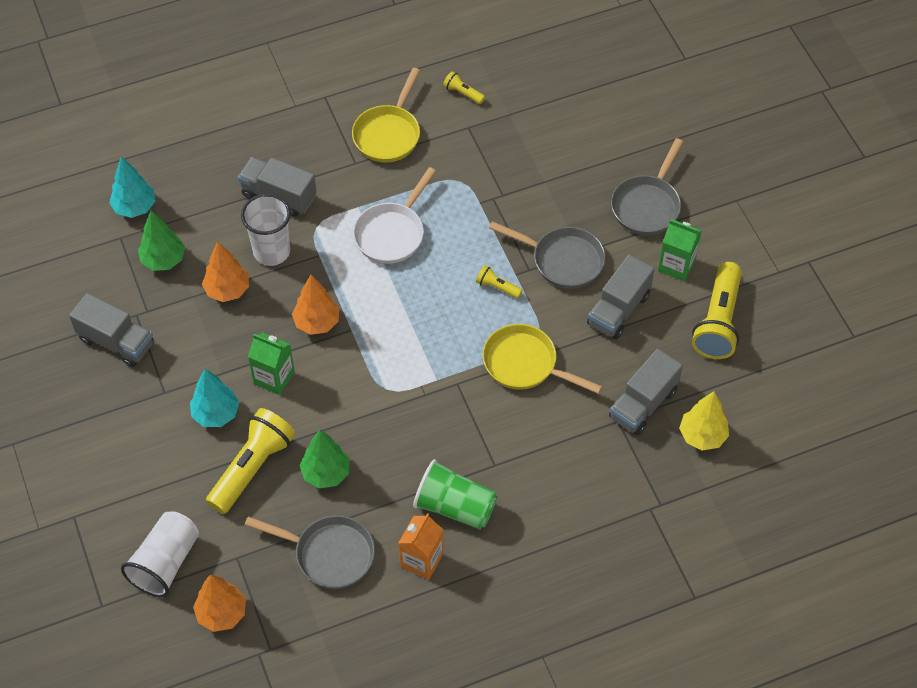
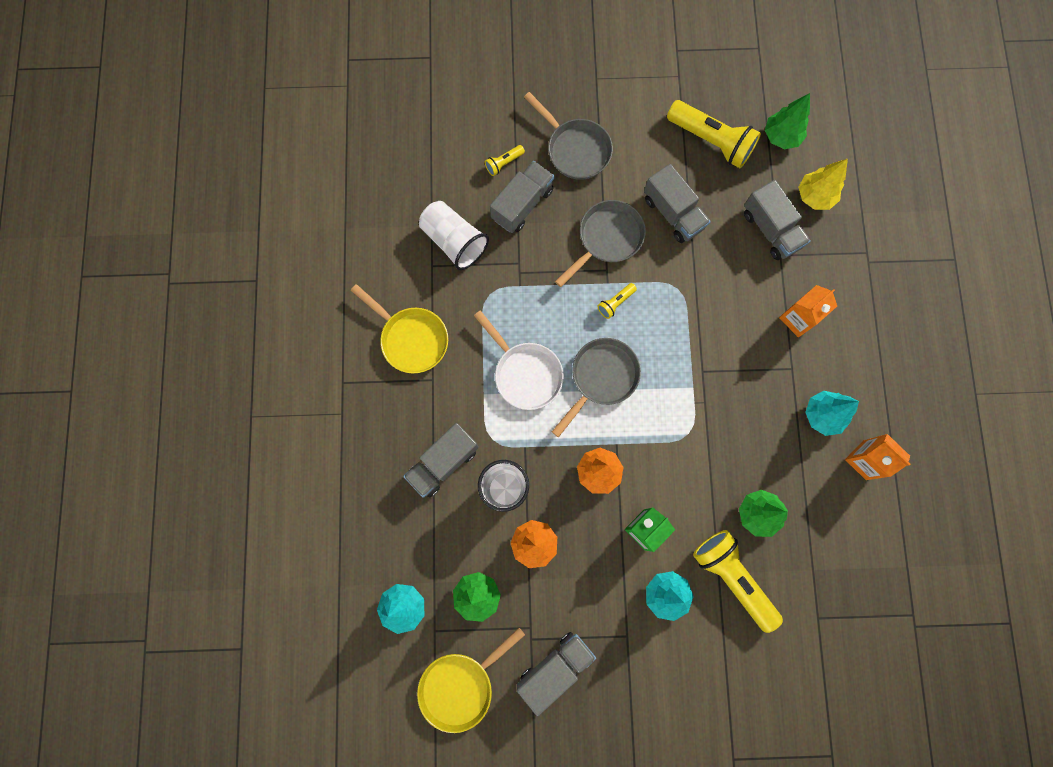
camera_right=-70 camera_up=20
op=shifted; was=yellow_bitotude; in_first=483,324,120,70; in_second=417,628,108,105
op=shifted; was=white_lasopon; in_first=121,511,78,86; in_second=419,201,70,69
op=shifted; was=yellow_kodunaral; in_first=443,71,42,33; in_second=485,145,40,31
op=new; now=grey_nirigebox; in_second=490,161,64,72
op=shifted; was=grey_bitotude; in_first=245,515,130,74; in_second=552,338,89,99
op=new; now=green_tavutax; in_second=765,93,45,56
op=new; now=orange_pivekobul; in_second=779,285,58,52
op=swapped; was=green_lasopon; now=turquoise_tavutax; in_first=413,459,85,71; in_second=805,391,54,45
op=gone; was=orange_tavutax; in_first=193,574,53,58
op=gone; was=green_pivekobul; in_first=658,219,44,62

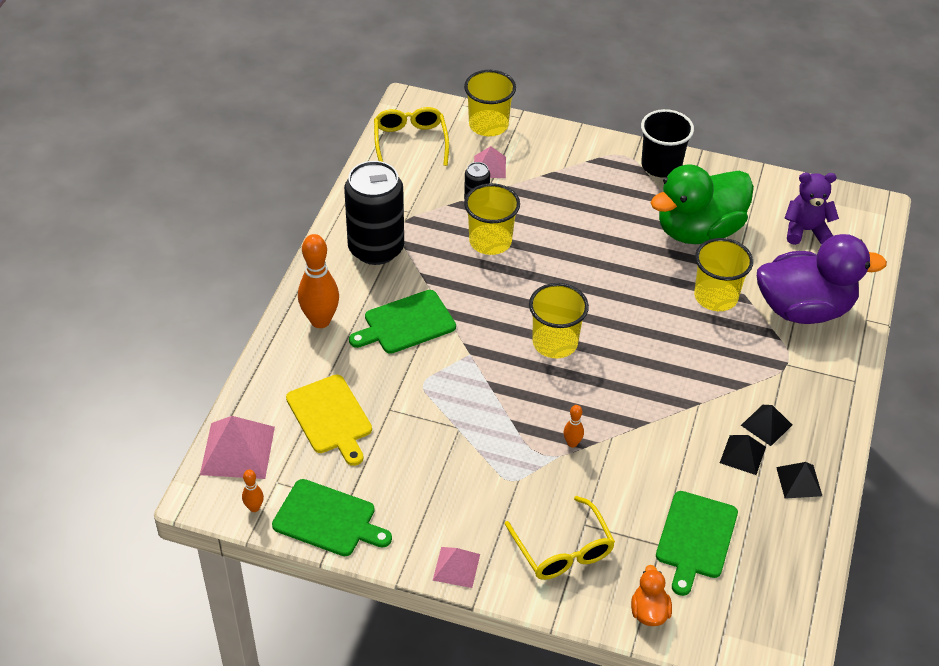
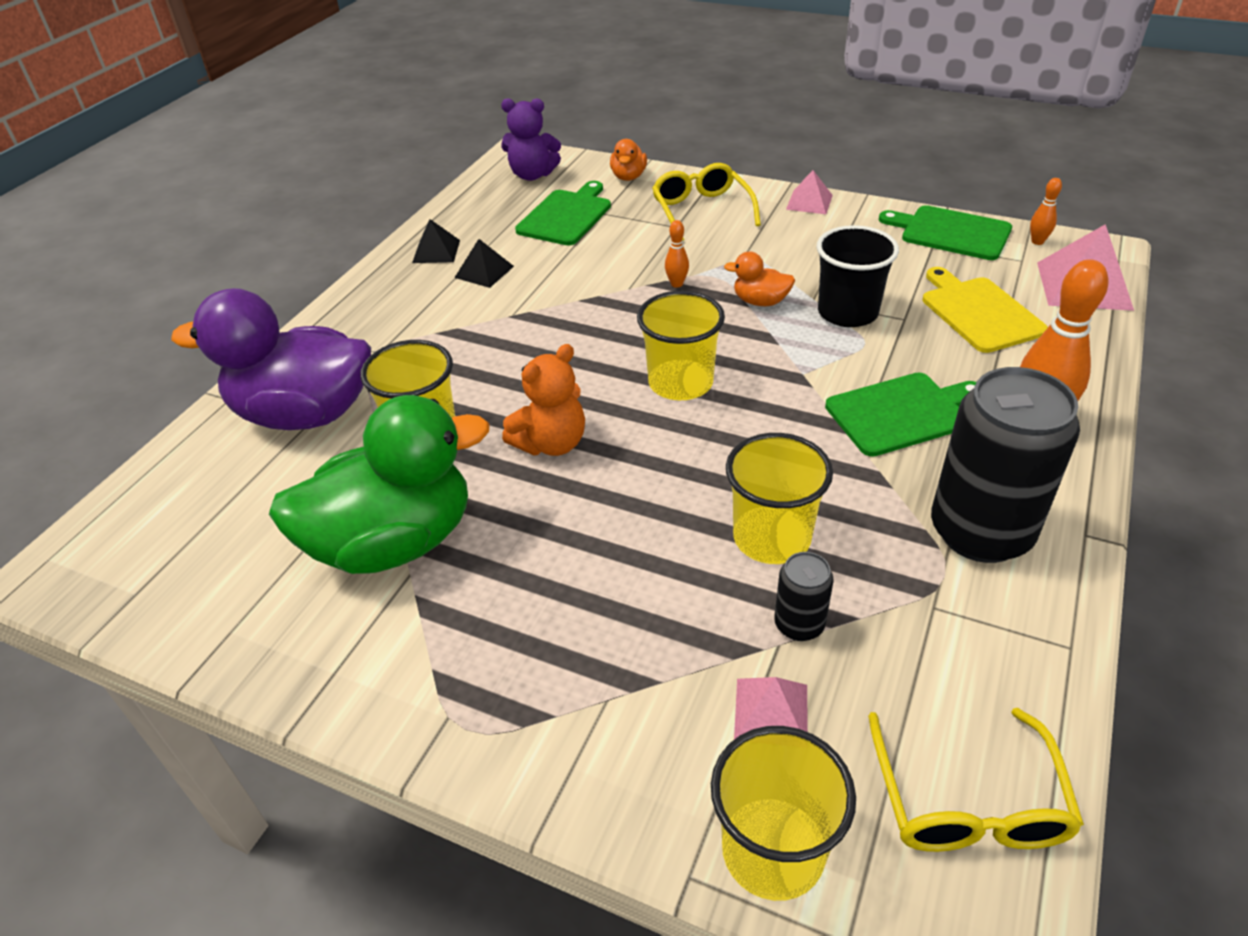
camera_right=-170 camera_up=-5
op=shifted; was=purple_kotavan; in_first=785,173,54,72; in_second=501,98,60,83
op=new; now=orange_kotavan; in_second=502,344,83,112
op=new; now=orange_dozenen; in_second=724,252,71,54
op=shifted; was=black_lasopon; in_first=641,109,53,69; in_second=817,225,82,102
op=gone; was=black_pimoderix; in_first=741,405,51,41

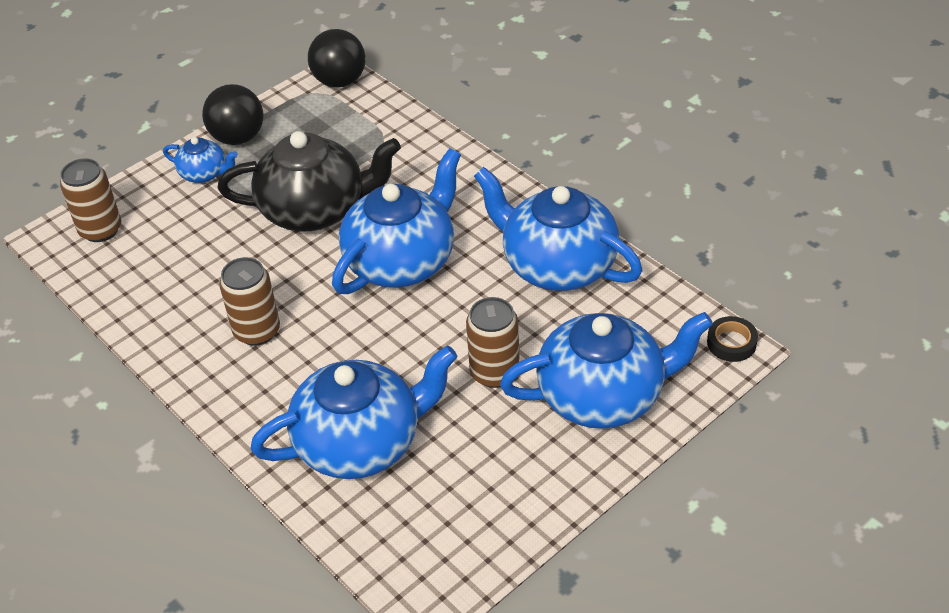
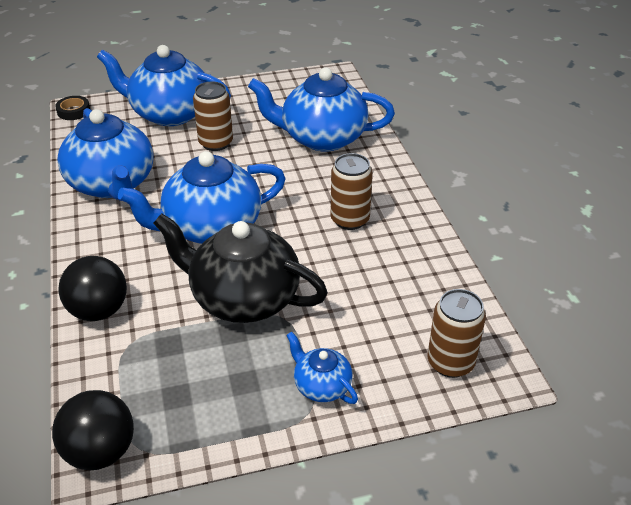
camera_right=-155 camera_up=-5
op=shifted; was=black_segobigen; in_first=202,84,62,61; in_second=58,256,69,65

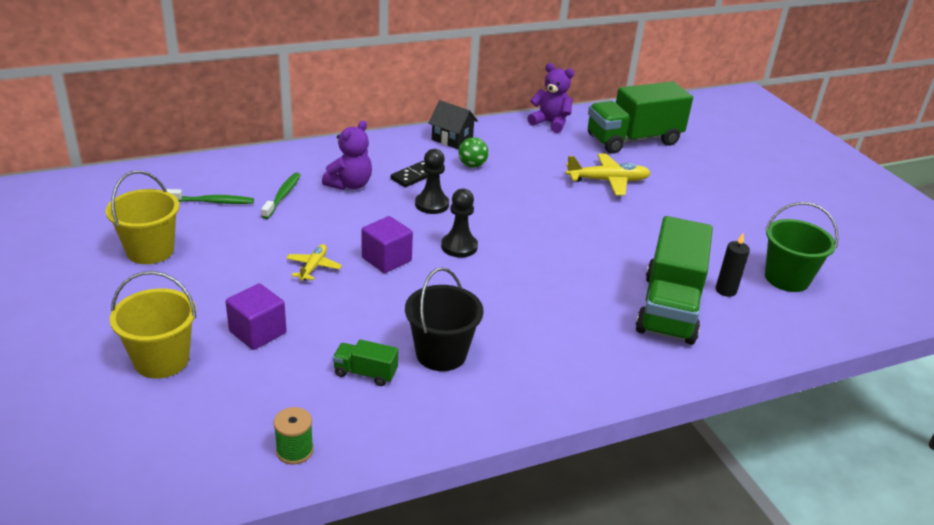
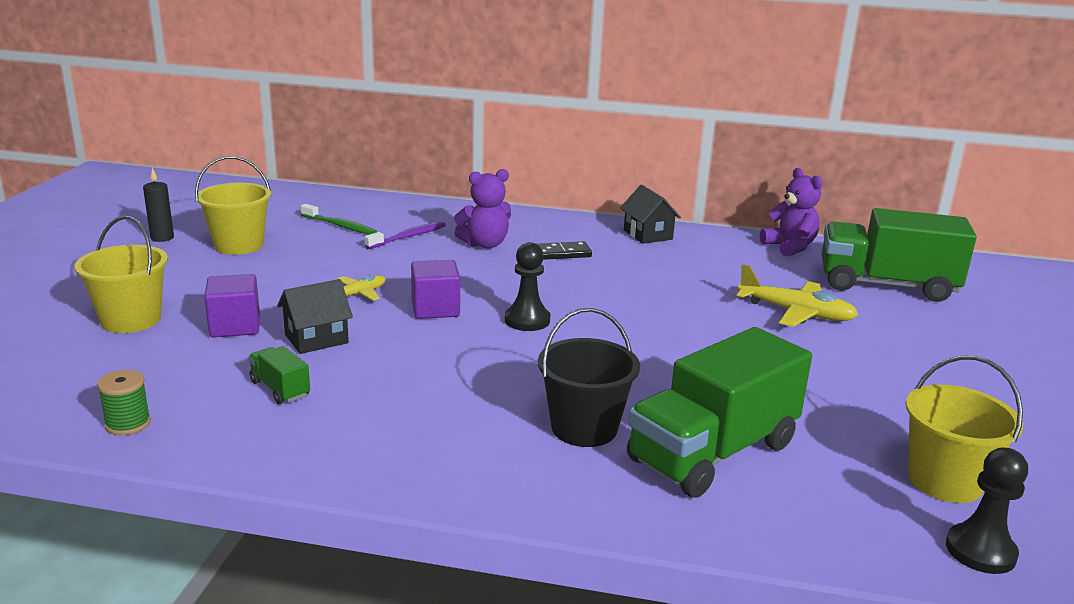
camera_right=35 camera_up=-10
op=shifted; was=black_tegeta; in_first=716,233,34,64; in_second=143,168,31,74
op=new; now=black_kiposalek; in_second=277,279,76,75
op=repainted; was=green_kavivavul; now=purple_kavivavul; in_first=261,172,40,47; in_second=365,222,81,27
op=shifted; was=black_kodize; in_first=405,267,79,104; in_second=538,308,102,139
op=repainted; was=green_kodize; now=yellow_kodize; in_first=765,202,74,90; in_second=906,356,117,147
op=shifted; was=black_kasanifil; in_first=415,149,34,65; in_second=946,448,82,126
op=gone; was=green_segobigen; in_first=458,137,31,31

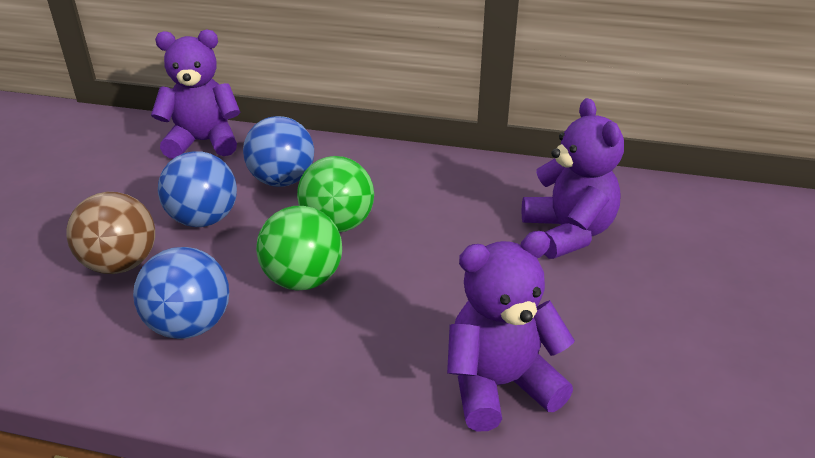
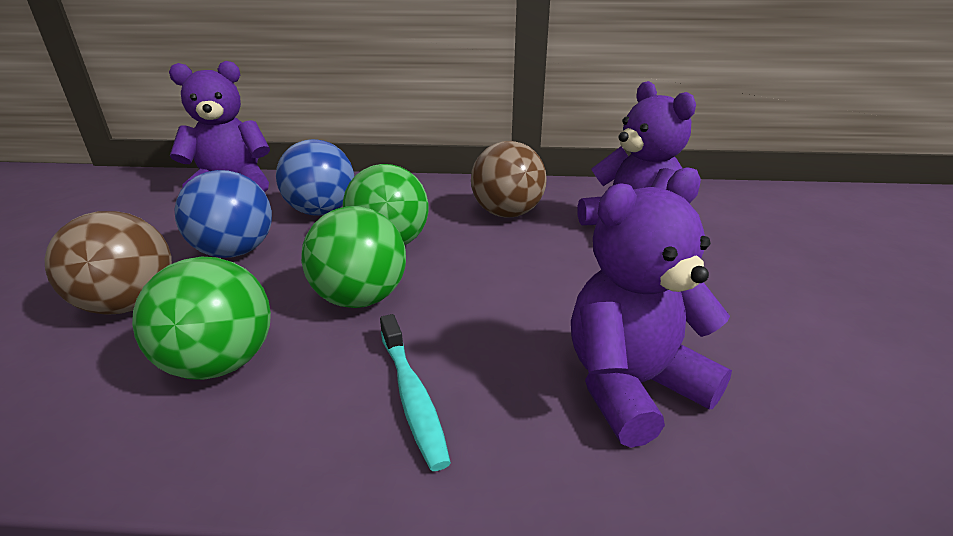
camera_right=-10 camera_up=-5
op=repainted; was=blue_segobigen; now=green_segobigen; in_first=133,247,96,92; in_second=132,257,139,123
op=new; now=turquoise_kavivavul; in_second=380,314,71,157
op=new; now=brown_segobigen; in_second=471,141,76,77

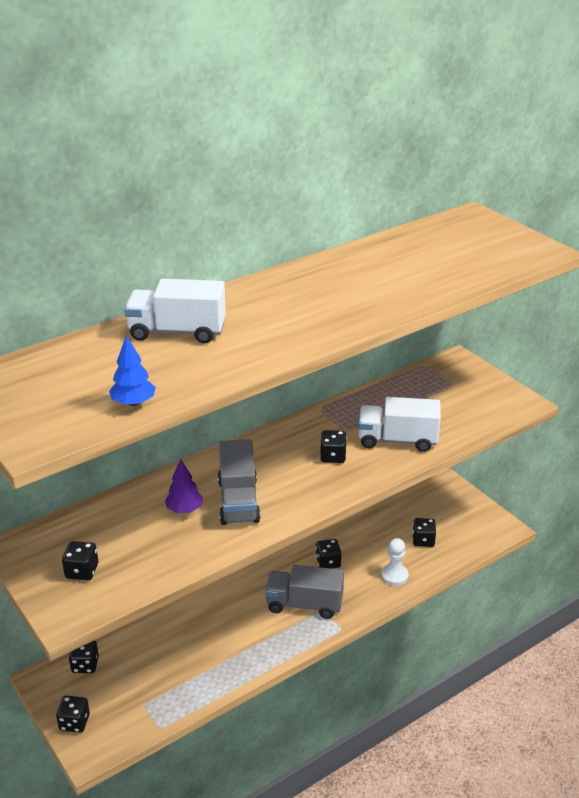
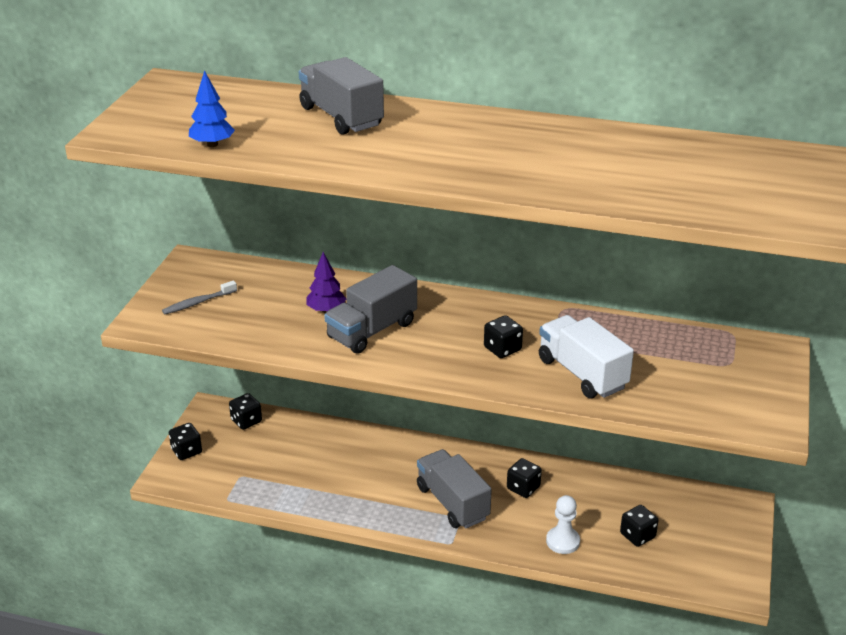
camera_right=50 camera_up=0
op=swapped; was=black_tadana; now=grey_kavivavul; in_first=62,541,36,39; in_second=162,280,75,35
op=repainted; was=white_nirigebox; now=grey_nirigebox; in_first=124,279,102,64; in_second=299,57,85,78

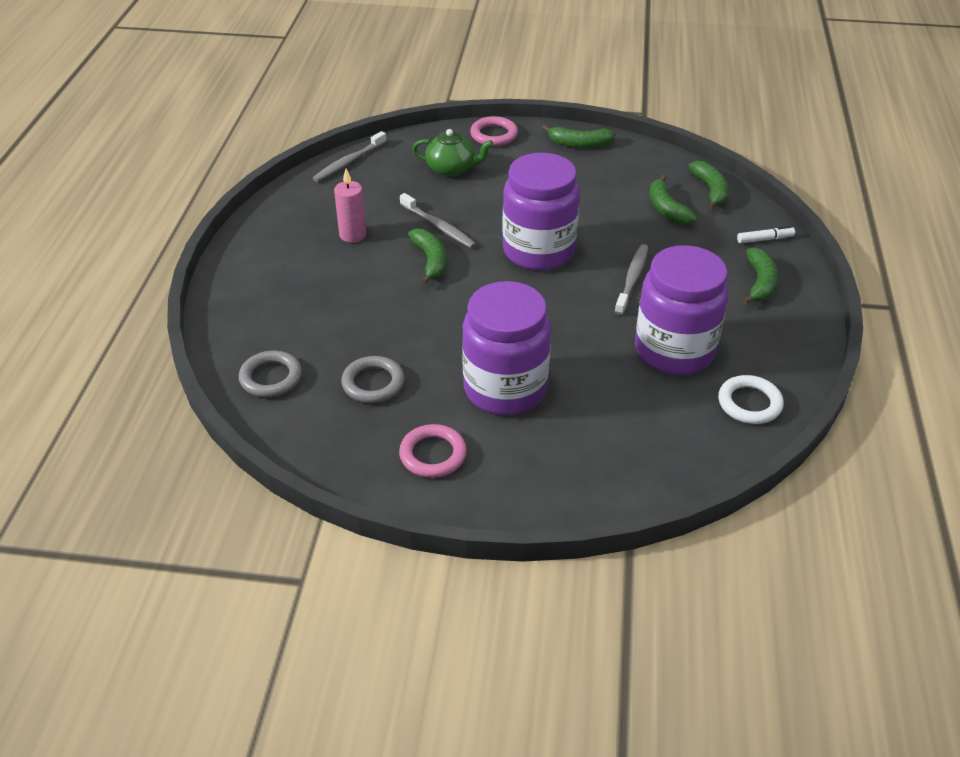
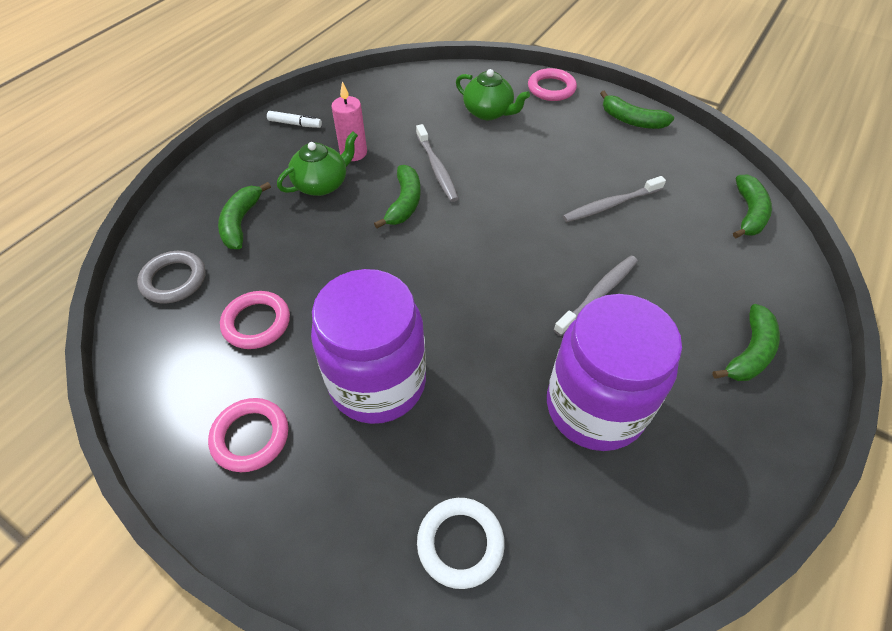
camera_right=25 camera_up=10
op=shifted; was=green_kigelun; in_first=650,175,47,49; in_second=218,182,53,67
op=repainted; was=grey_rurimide; now=pink_rurimide; in_first=341,356,64,47; in_second=220,291,70,58
op=shifted; was=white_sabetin; in_first=737,226,58,17; in_second=267,111,55,17
op=new; now=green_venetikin; in_second=277,131,81,65
op=shifted; was=white_rurimide; in_first=718,375,66,49; in_second=417,498,88,91
op=shifted; was=grey_kavivavul; in_first=313,131,73,51; in_second=563,176,103,46
op=gone; was=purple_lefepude; in_first=502,153,78,118

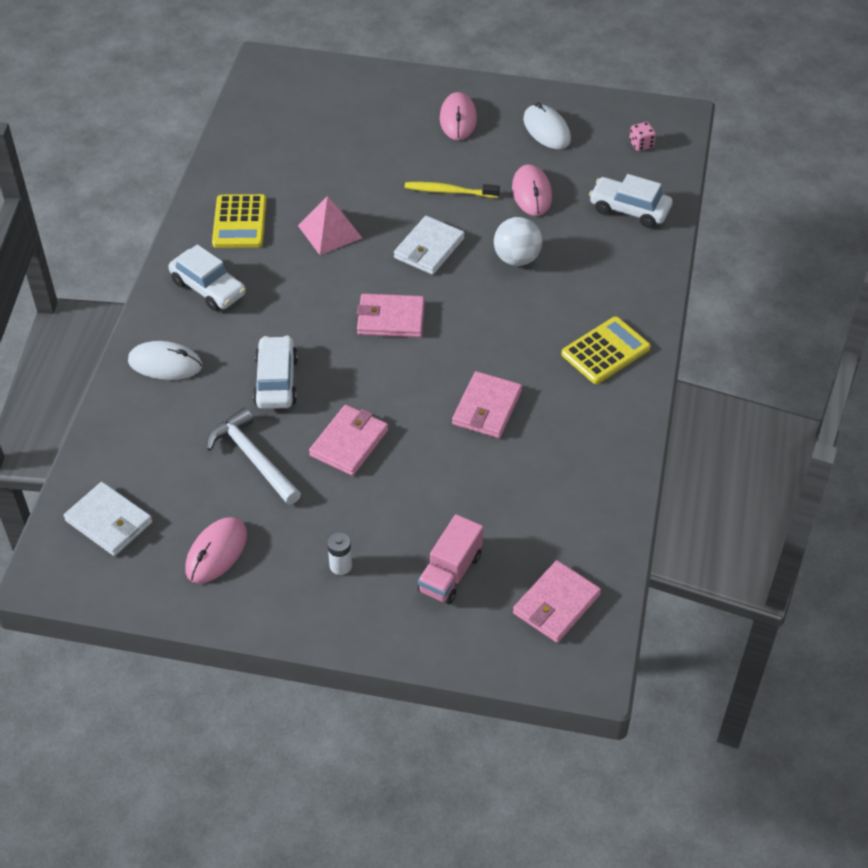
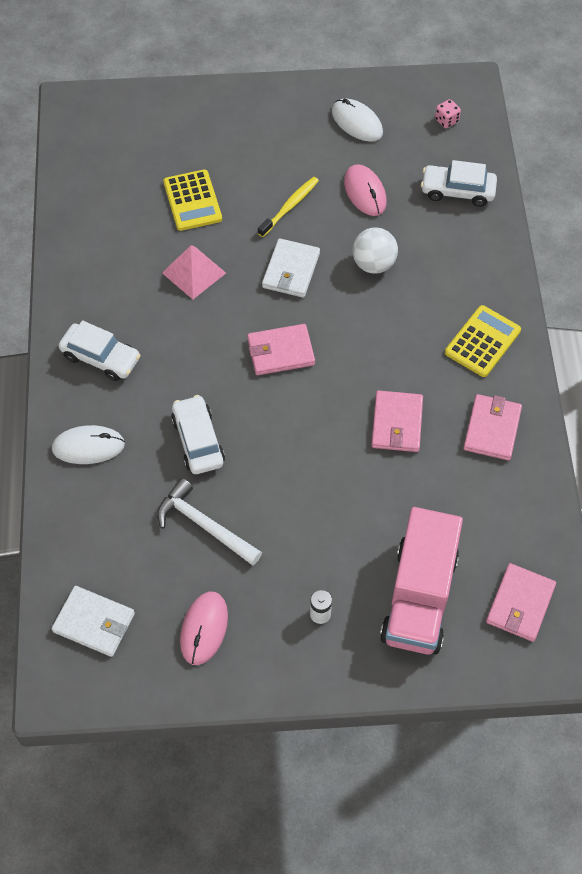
camera_right=-15 camera_up=10
op=shifted; was=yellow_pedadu; in_first=212,194,54,54; in_second=163,169,59,62
op=rotated; was=yellow_kavivavul; in_first=405,182,95,16; in_second=258,177,61,60; clockwise=135
op=scaled; was=pink_nirigebox; in_first=418,514,65,90; in_second=380,507,83,147; ratio=1.76
op=shifted; was=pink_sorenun; in_first=309,405,79,71; in_second=463,394,59,67
op=gone; was=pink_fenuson; in_first=440,92,37,48

